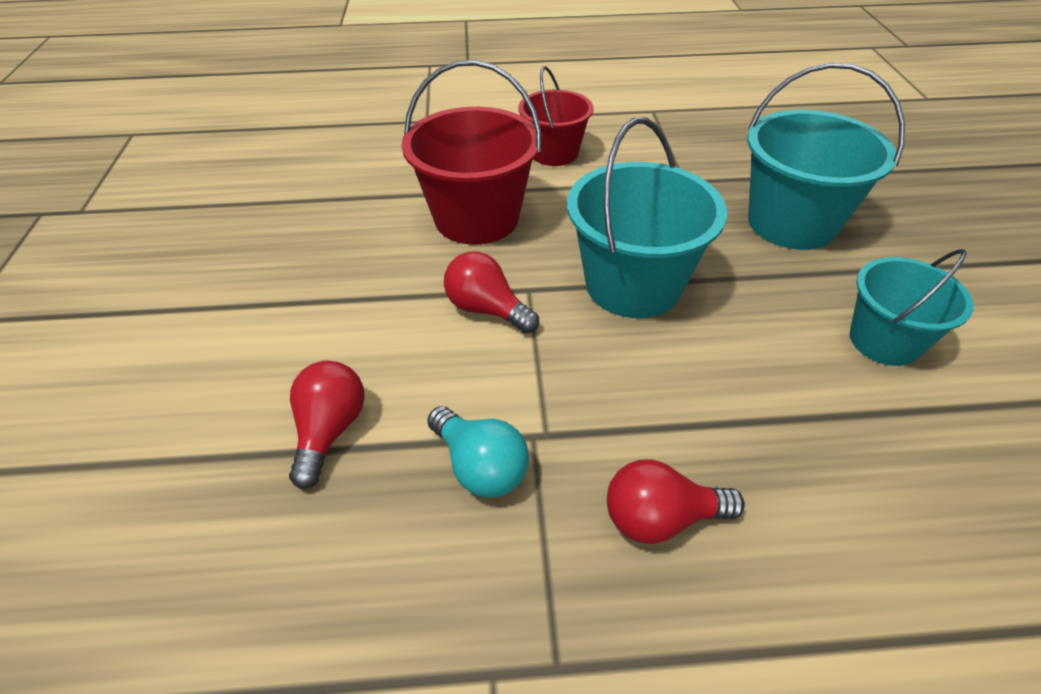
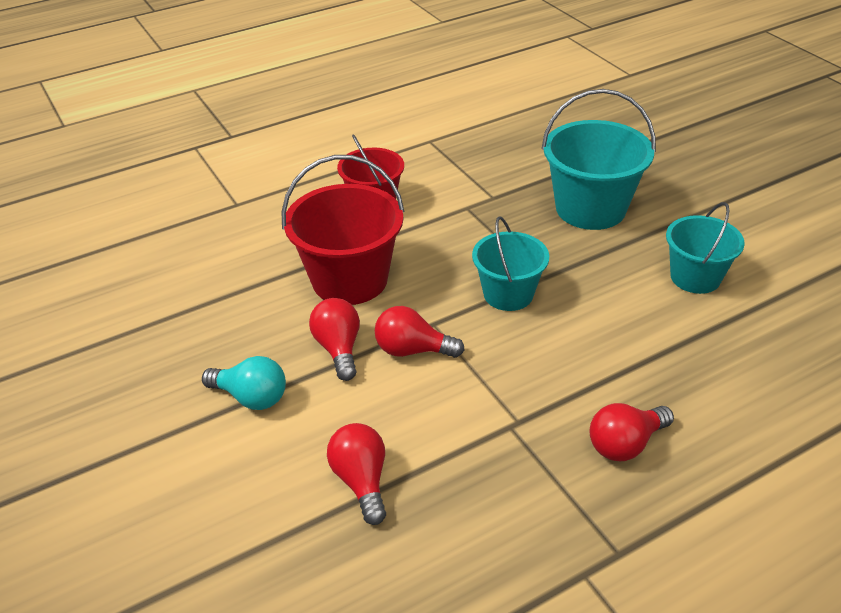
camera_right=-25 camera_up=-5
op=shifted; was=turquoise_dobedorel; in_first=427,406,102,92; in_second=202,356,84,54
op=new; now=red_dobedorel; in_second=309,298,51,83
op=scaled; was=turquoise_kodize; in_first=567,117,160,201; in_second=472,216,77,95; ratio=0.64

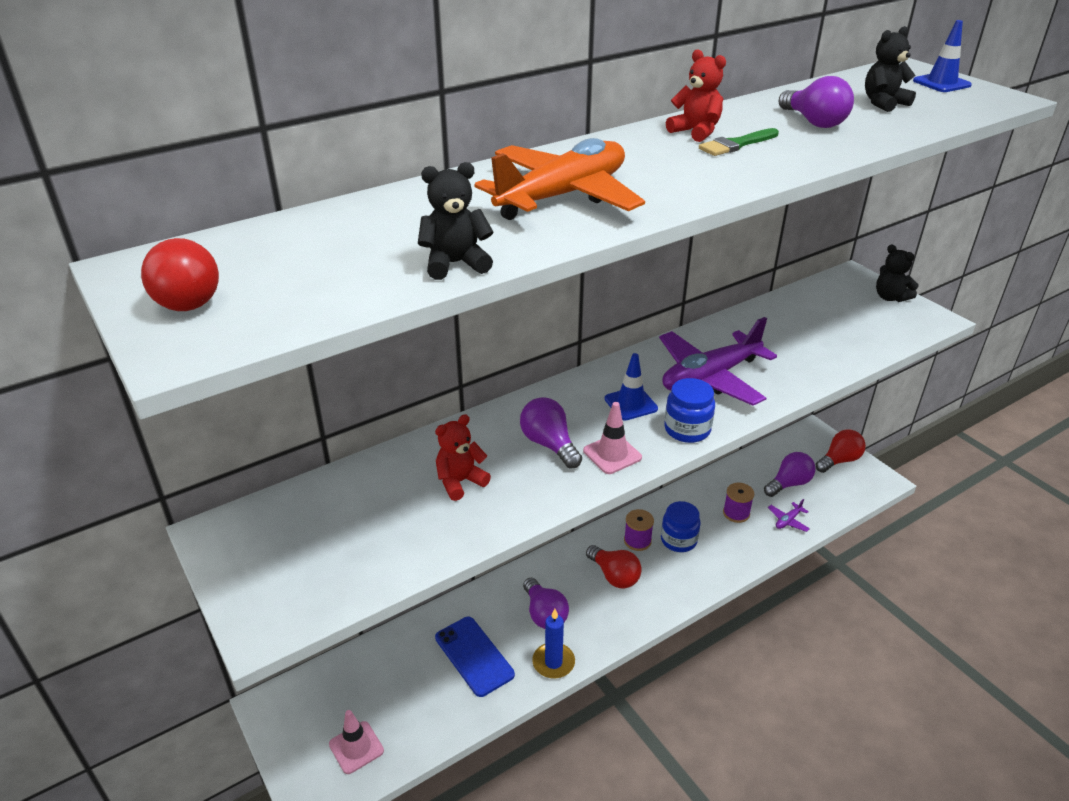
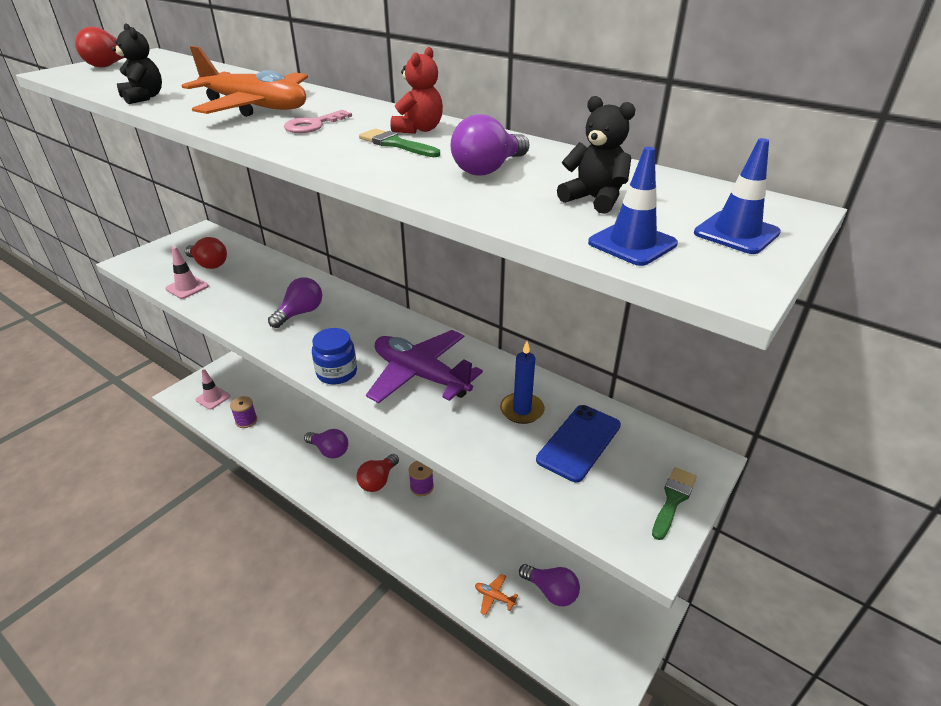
camera_right=70 camera_up=0
op=shifted; was=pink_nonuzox; in_first=583,402,59,72; in_second=165,247,44,52
op=shifted; was=red_dobedorel; in_first=815,429,51,44; in_second=185,237,42,32
op=shifted; was=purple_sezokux; in_first=723,483,31,40; in_second=230,396,27,32
op=new; now=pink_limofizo; in_second=284,110,68,23
op=rotated; was=purple_dobedorel; in_first=523,578,46,51; in_second=304,429,44,30; clockwise=-105
op=repainted; was=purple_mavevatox; now=orange_mavevatox; in_first=768,499,42,33; in_second=475,574,43,41
op=shifted; was=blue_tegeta; in_first=532,609,43,69; in_second=500,341,45,83
op=shifted; was=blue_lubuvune; in_first=435,617,80,80; in_second=536,405,85,77
op=shifted; was=blue_nonuzox; in_first=605,353,53,68; in_second=588,147,90,119
op=swapped; was=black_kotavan; now=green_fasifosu; in_first=876,244,43,58; in_second=652,467,45,73
op=gone; was=red_kotavan; in_first=435,414,56,87
op=gone; was=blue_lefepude; in_first=661,501,40,51

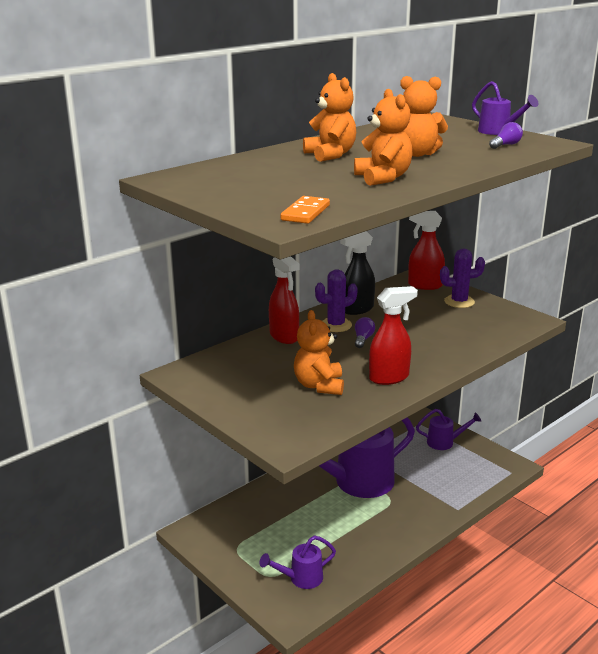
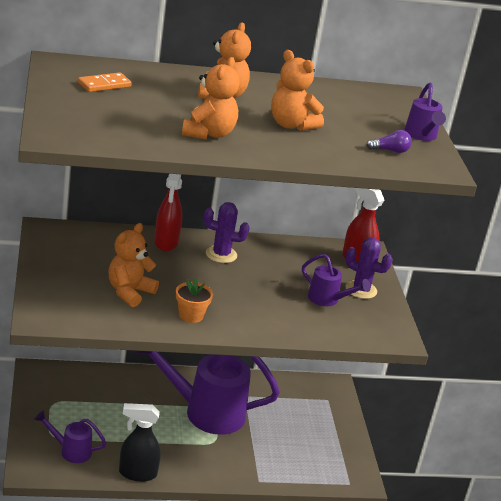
camera_right=30 camera_up=5
op=shifted; was=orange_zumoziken; in_first=281,196,49,28; in_second=78,72,54,20
op=shifted; was=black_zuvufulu; in_first=340,231,35,84; in_second=119,403,42,79
op=swapped; was=red_zuvufulu; now=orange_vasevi; in_first=369,286,49,99; in_second=176,278,37,45
op=shifted; was=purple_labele; in_first=416,409,66,41; in_second=302,254,69,52
op=gone; was=purple_dobedorel; in_first=355,317,20,31

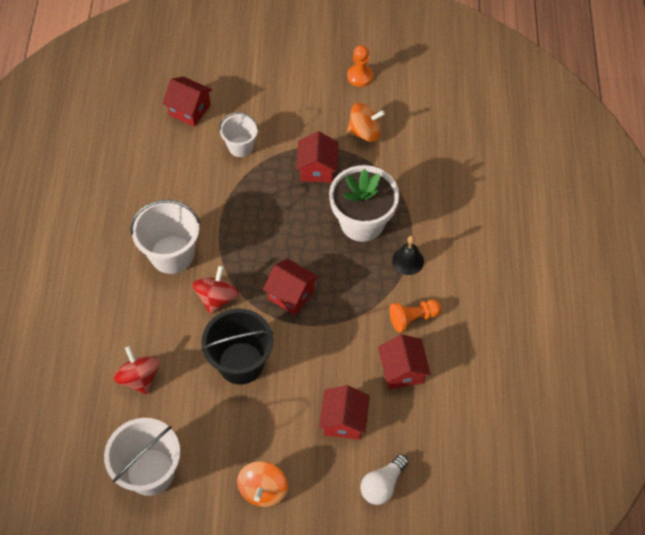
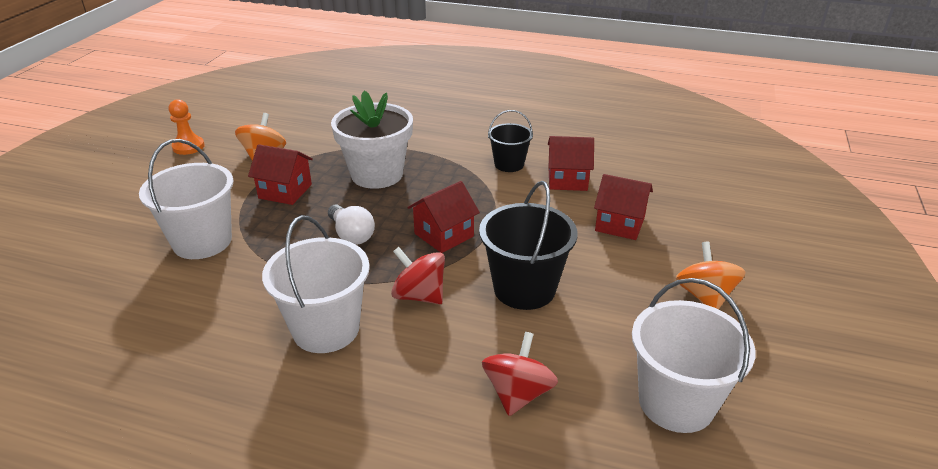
camera_right=-75 camera_up=-25
op=scaled; was=white_kodize; in_first=219,112,40,45; in_second=139,139,94,120; ratio=1.64
op=shifted; was=white_dobedorel; in_first=360,454,49,51; in_second=328,204,47,41
op=rotated; was=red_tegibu; in_first=114,346,46,49; in_second=482,332,76,84; clockwise=120
op=swapped; was=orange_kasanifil; now=black_kodize; in_first=390,300,51,33; in_second=488,110,45,62
op=rotated; was=orange_tegibu; in_first=237,461,51,46; in_second=675,242,71,68; clockwise=-120
op=gone; was=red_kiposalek; in_first=162,76,50,51
op=gone; was=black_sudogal; in_first=392,236,32,39

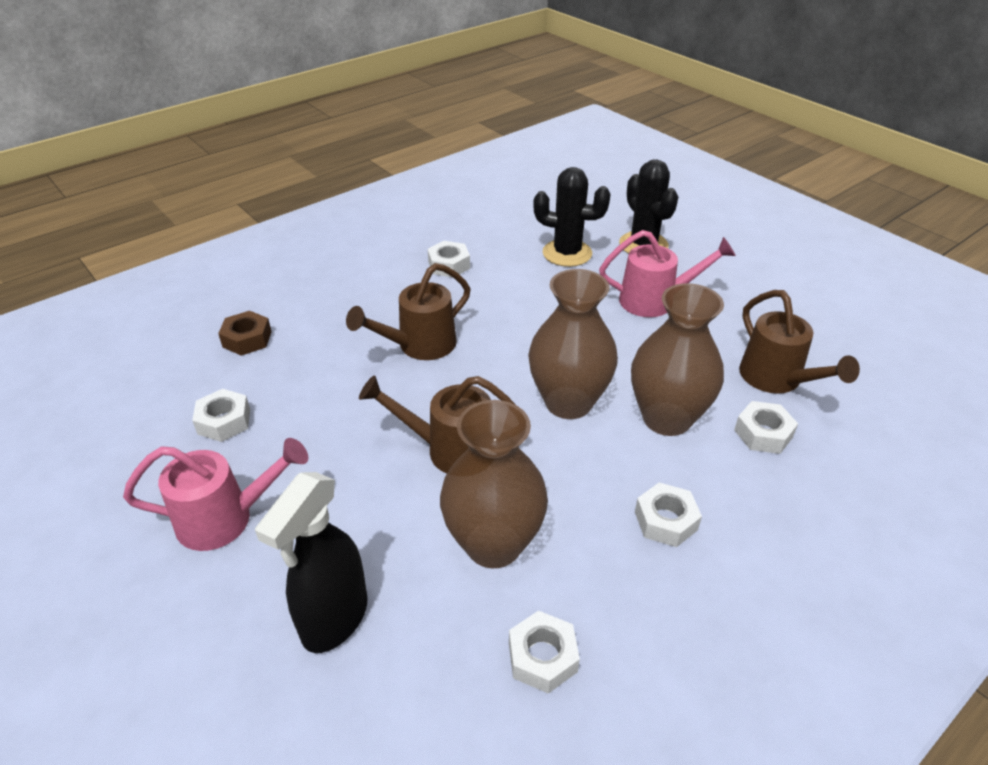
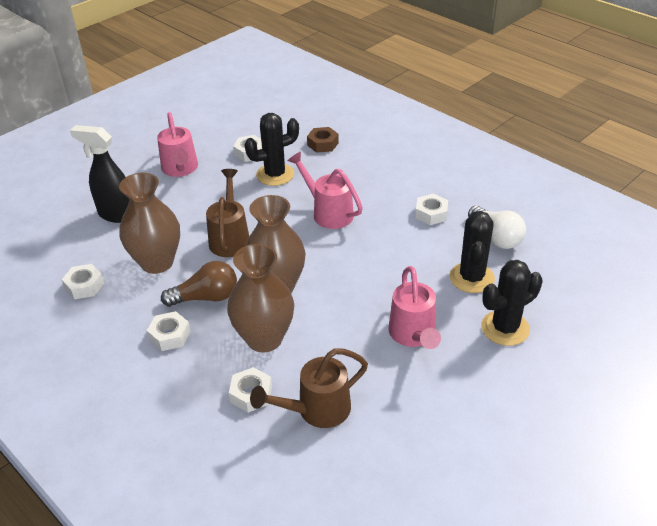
camera_right=85 camera_up=0
op=new; now=brown_dobedorel; in_second=161,261,76,46
op=new; now=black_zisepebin; in_second=245,113,54,73
op=repainted; was=brown_labele; now=pink_labele; in_first=346,263,125,97; in_second=287,152,76,77
op=new; now=white_dobedorel; in_second=468,206,58,43

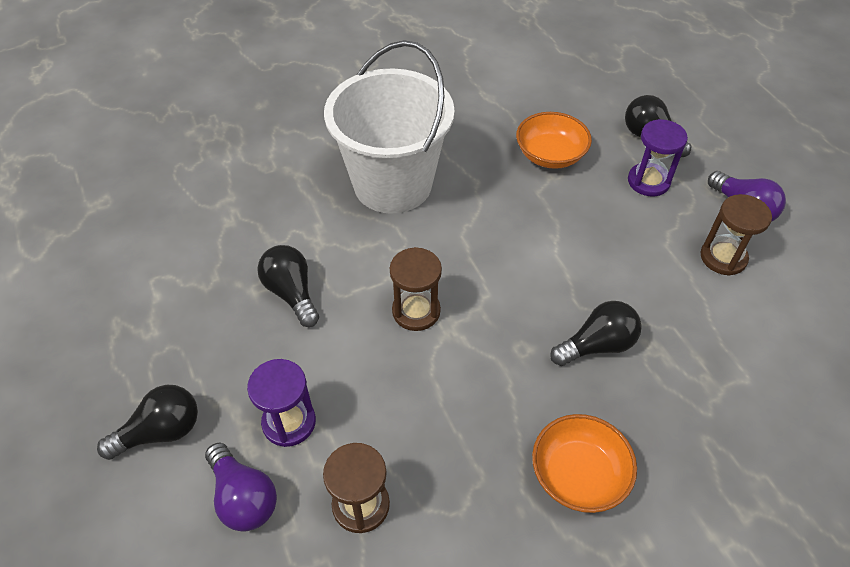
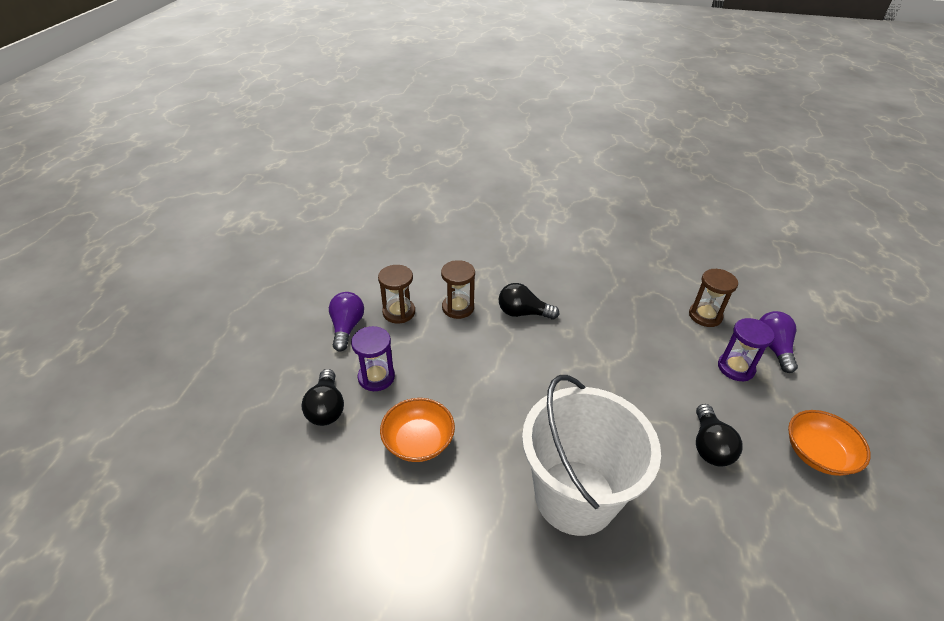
camera_right=-145 camera_up=-10
op=shifted; was=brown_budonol; in_first=390,247,52,84; in_second=441,260,34,59
op=shifted; was=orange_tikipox; in_first=532,414,105,99; in_second=788,410,83,66
op=gone; was=black_dobedorel; in_first=97,385,101,75

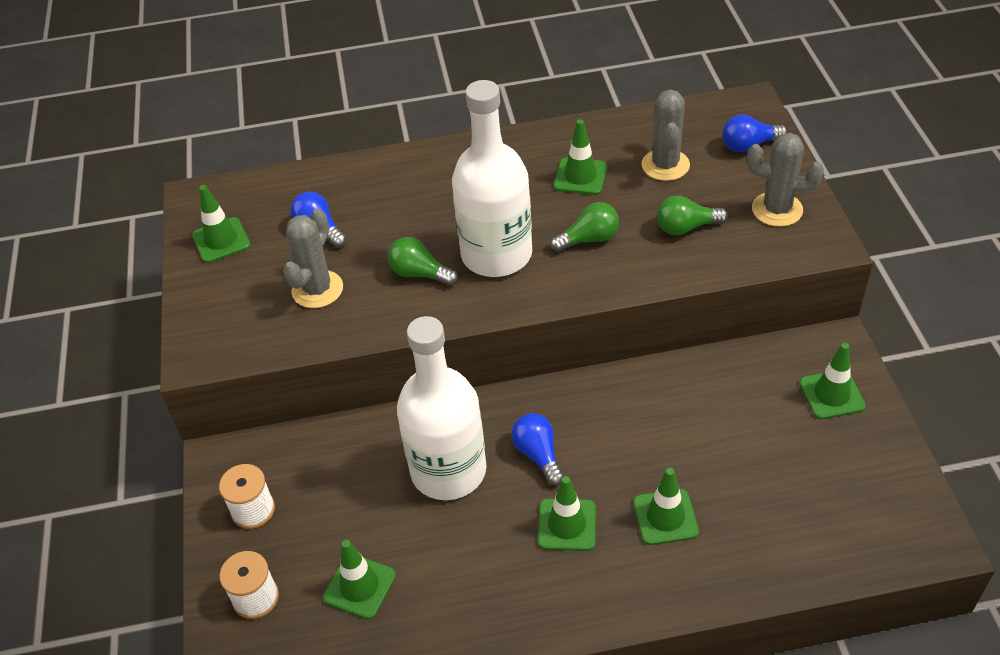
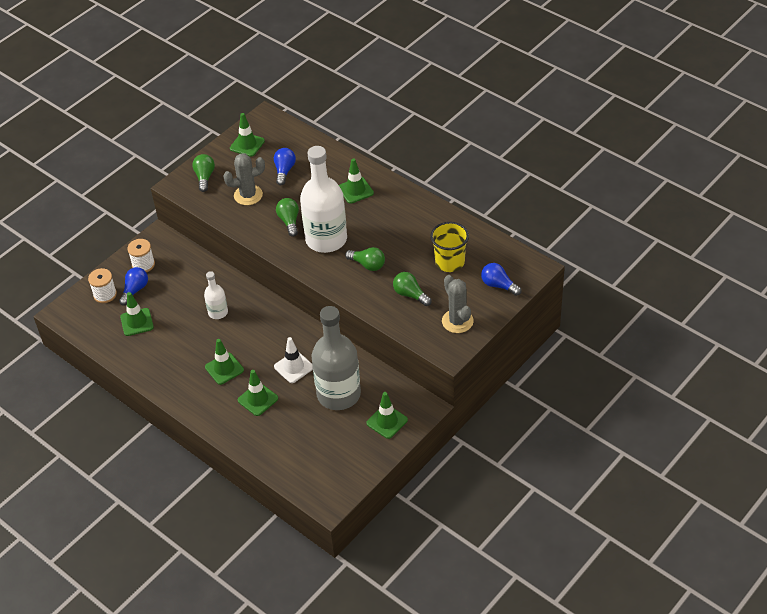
camera_right=50 camera_up=0
op=shifted; was=blue_dobedorel; in_first=511,413,53,73; in_second=119,267,29,39
op=new; now=green_dobedorel; in_second=192,154,23,38
op=scaled; was=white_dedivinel; in_first=397,316,90,184; in_second=204,271,24,48; ratio=0.48
op=new; now=white_nonuzox; in_second=274,337,39,46
op=new; now=grey_dedivinel; in_second=312,306,49,104
op=shifted; was=green_nonuzox; in_first=554,119,53,76; in_second=339,158,35,46
op=swapped; was=grey_zisepebin; now=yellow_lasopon; in_first=642,89,48,92; in_second=430,222,39,50

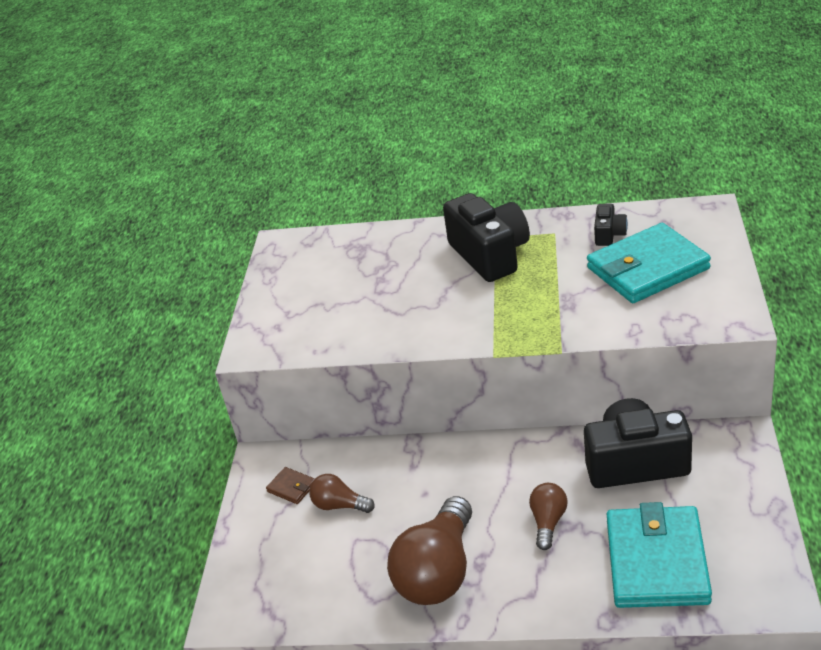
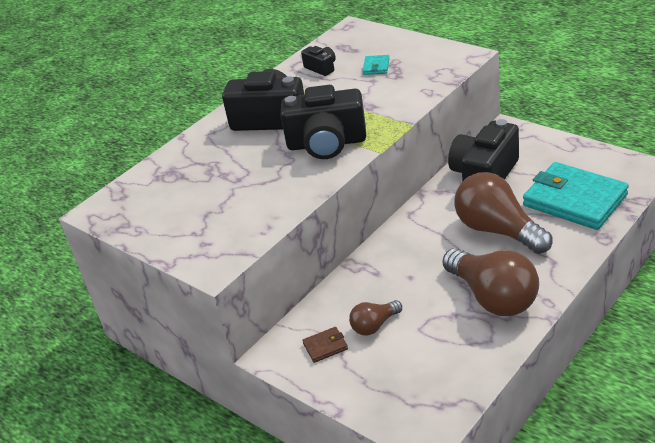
camera_right=-55 camera_up=0
op=new; now=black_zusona; in_second=280,85,86,74
op=scaled; was=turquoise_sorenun; in_first=587,223,124,80; in_second=363,55,27,20; ratio=0.4
op=scaled; was=brown_dobedorel; in_first=529,483,38,67; in_second=454,172,99,82; ratio=1.97

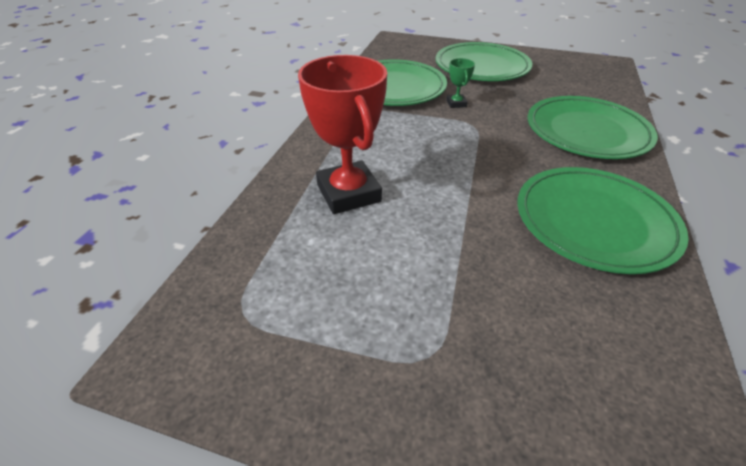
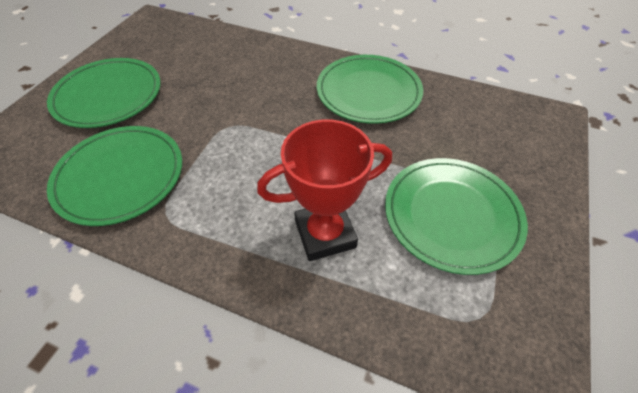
camera_right=-85 camera_up=10
op=shifted; was=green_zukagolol; in_first=527,96,131,63; in_second=385,158,143,117
op=gone; was=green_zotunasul; in_first=446,58,29,50

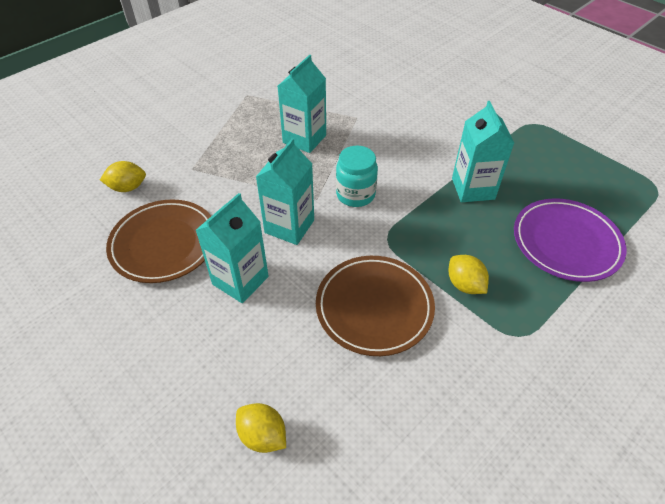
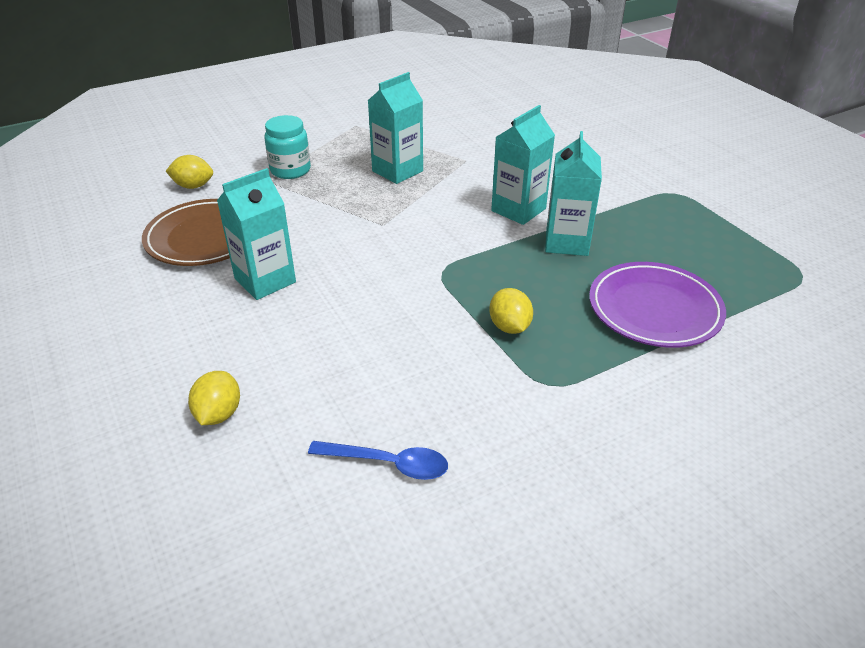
camera_right=15 camera_up=-10
op=rotated; was=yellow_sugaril; in_first=236,403,50,50; in_second=188,371,52,54; clockwise=45
op=shifted; was=turquoise_lefepude; in_first=336,146,42,61; in_second=264,115,47,64
op=new; now=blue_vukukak; in_second=308,441,140,39
op=shifted; was=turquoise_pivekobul; in_first=256,138,58,107; in_second=491,105,64,120
op=gone; was=brown_zukagolol; in_first=316,256,119,100

